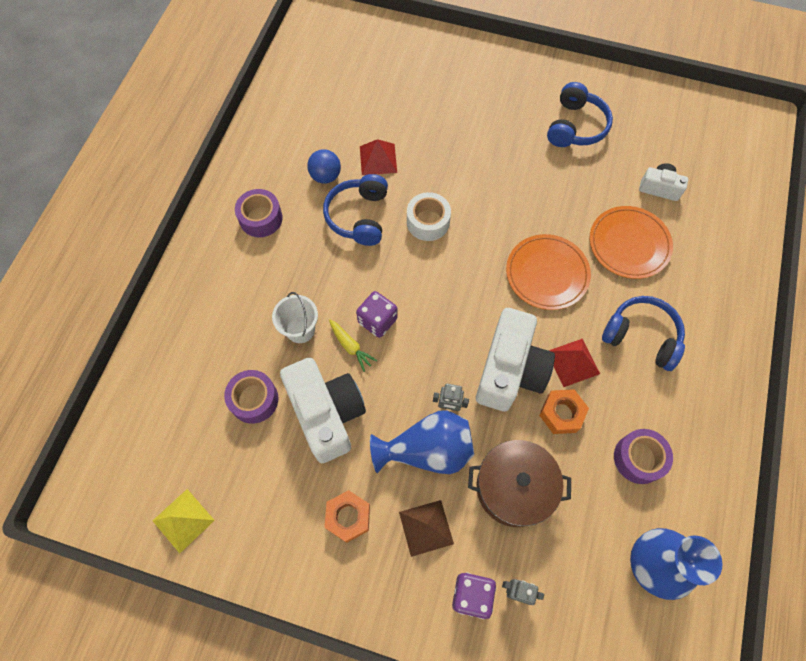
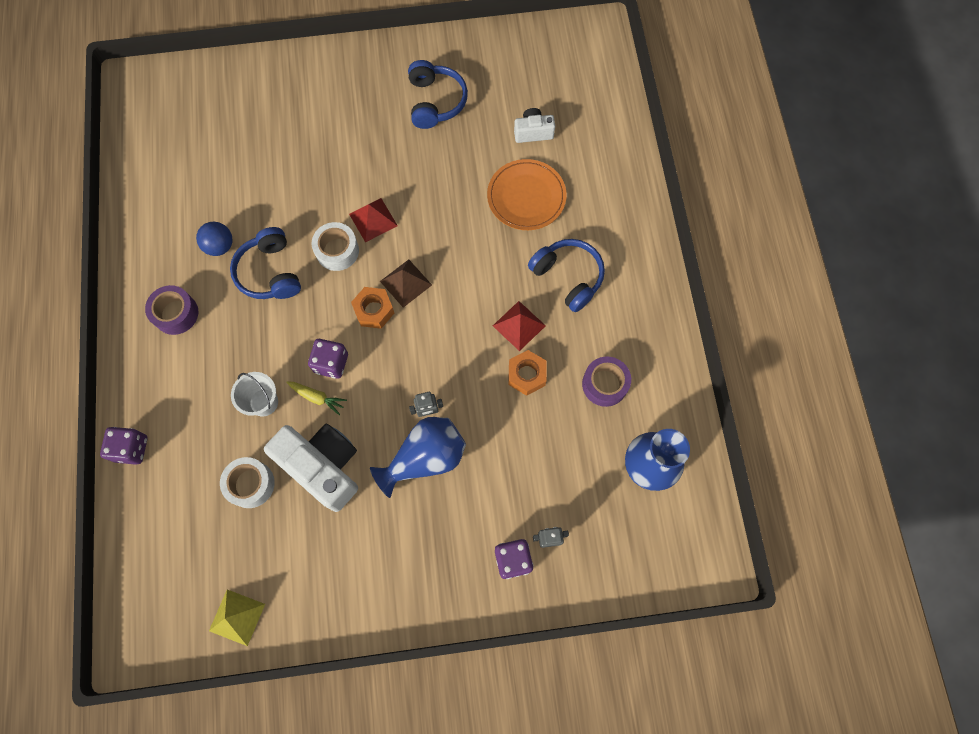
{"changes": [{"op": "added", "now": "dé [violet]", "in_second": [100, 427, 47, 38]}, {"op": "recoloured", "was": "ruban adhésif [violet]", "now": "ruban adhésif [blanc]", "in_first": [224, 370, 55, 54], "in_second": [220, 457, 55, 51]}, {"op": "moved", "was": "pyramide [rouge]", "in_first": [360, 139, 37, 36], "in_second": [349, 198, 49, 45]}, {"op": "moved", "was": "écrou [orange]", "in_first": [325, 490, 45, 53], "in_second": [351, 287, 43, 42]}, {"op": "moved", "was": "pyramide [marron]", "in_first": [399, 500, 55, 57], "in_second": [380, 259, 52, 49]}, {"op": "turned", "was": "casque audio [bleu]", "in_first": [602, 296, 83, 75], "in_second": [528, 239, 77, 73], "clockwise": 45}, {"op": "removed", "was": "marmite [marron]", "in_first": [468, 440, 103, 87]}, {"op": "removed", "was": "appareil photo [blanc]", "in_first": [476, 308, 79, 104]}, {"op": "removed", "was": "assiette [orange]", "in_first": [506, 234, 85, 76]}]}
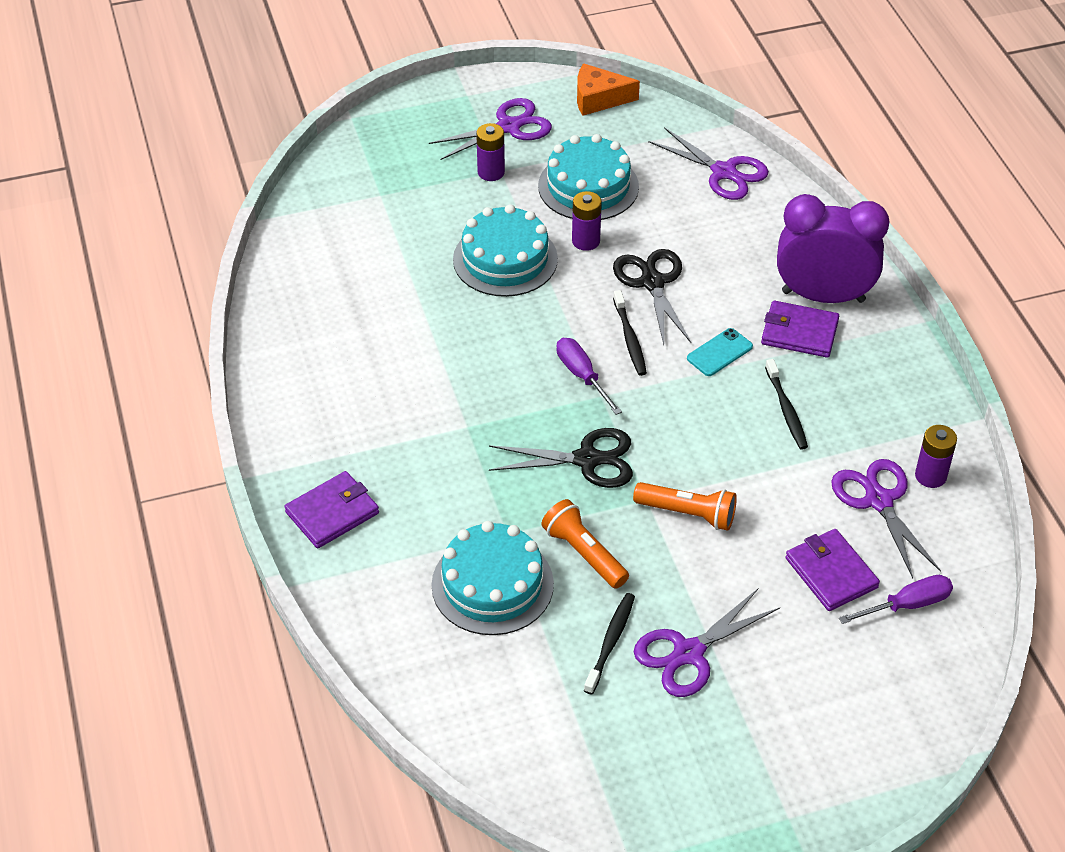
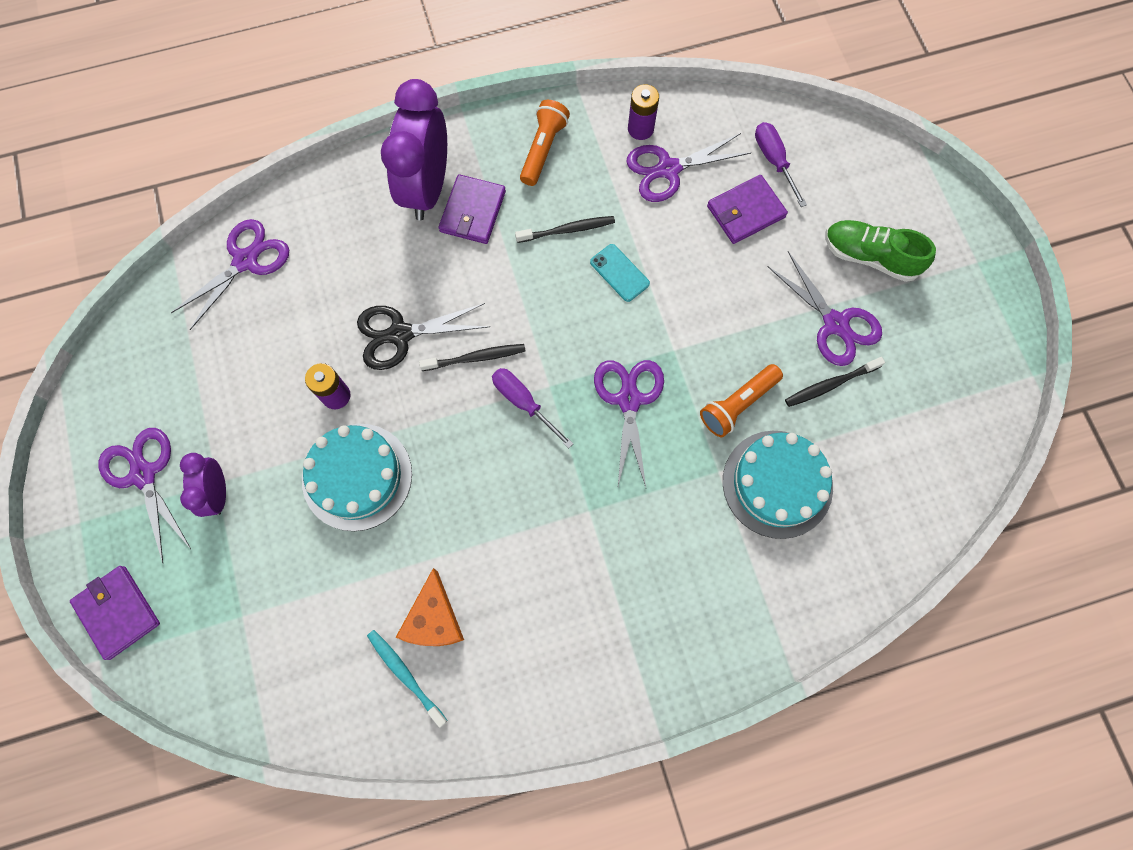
{"changes": [{"op": "moved", "was": "portefeuille [violet]", "in_first": [284, 471, 95, 77], "in_second": [70, 566, 90, 94]}, {"op": "replaced", "was": "pile [violet]", "now": "réveil [violet]", "in_first": [476, 123, 29, 58], "in_second": [180, 453, 46, 64]}, {"op": "added", "now": "brosse à dents [turquoise]", "in_second": [367, 630, 81, 98]}, {"op": "moved", "was": "fromage [orange]", "in_first": [577, 63, 63, 53], "in_second": [395, 568, 69, 78]}, {"op": "turned", "was": "tournevis [violet]", "in_first": [556, 338, 66, 77], "in_second": [492, 368, 81, 80], "clockwise": 75}, {"op": "moved", "was": "lampe de poche [orange]", "in_first": [633, 482, 104, 49], "in_second": [520, 100, 50, 86]}, {"op": "moved", "was": "téléphone [turquoise]", "in_first": [687, 328, 66, 48], "in_second": [590, 244, 60, 58]}, {"op": "recoloured", "was": "ciseaux [noir]", "now": "ciseaux [violet]", "in_first": [489, 428, 144, 60], "in_second": [594, 360, 70, 127]}, {"op": "turned", "was": "brosse à dents [noir]", "in_first": [584, 593, 51, 101], "in_second": [785, 357, 100, 50], "clockwise": -45}, {"op": "added", "now": "chaussure [vert]", "in_second": [825, 220, 111, 62]}, {"op": "removed", "was": "gâteau [turquoise]", "in_first": [538, 134, 101, 86]}]}
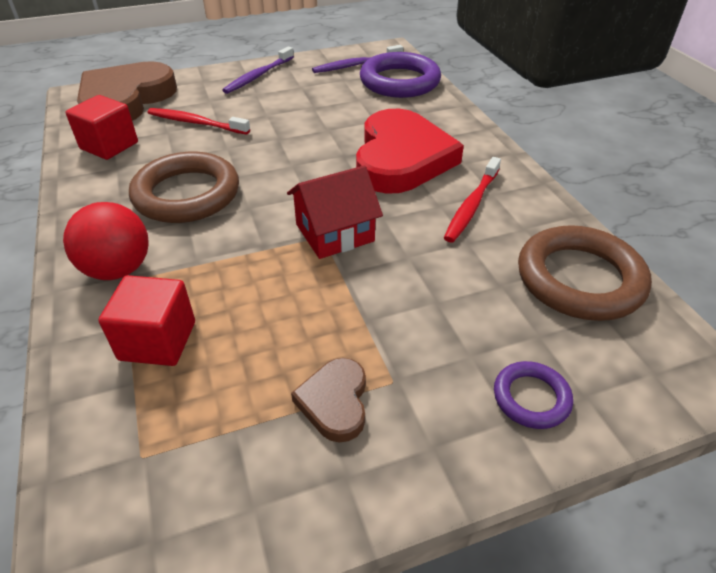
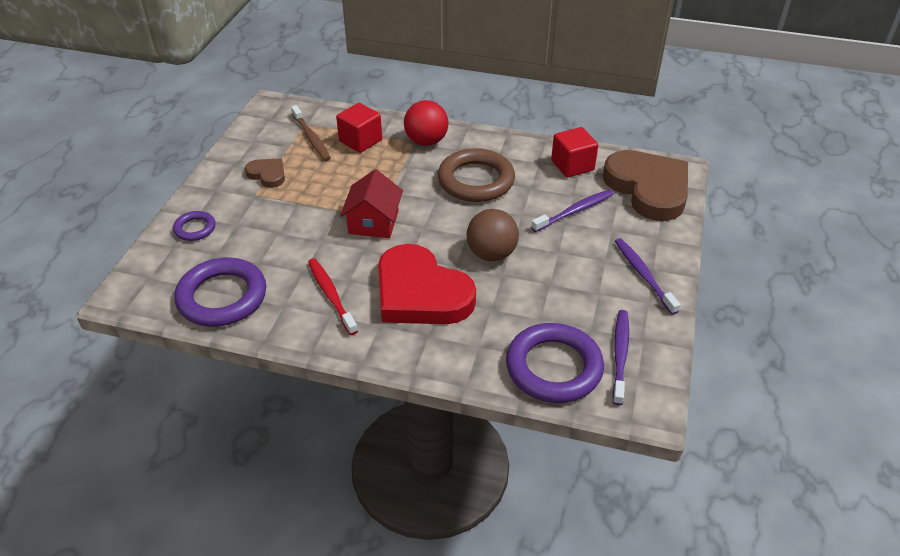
{"changes": [{"op": "recoloured", "was": "anneau [marron]", "now": "anneau [violet]", "in_first": [518, 225, 134, 96], "in_second": [174, 257, 92, 70]}, {"op": "added", "now": "brosse à dents [marron]", "in_second": [291, 105, 40, 56]}, {"op": "added", "now": "balle [marron]", "in_second": [466, 209, 53, 52]}, {"op": "recoloured", "was": "brosse à dents [rouge]", "now": "brosse à dents [violet]", "in_first": [148, 108, 102, 26], "in_second": [531, 190, 83, 42]}]}
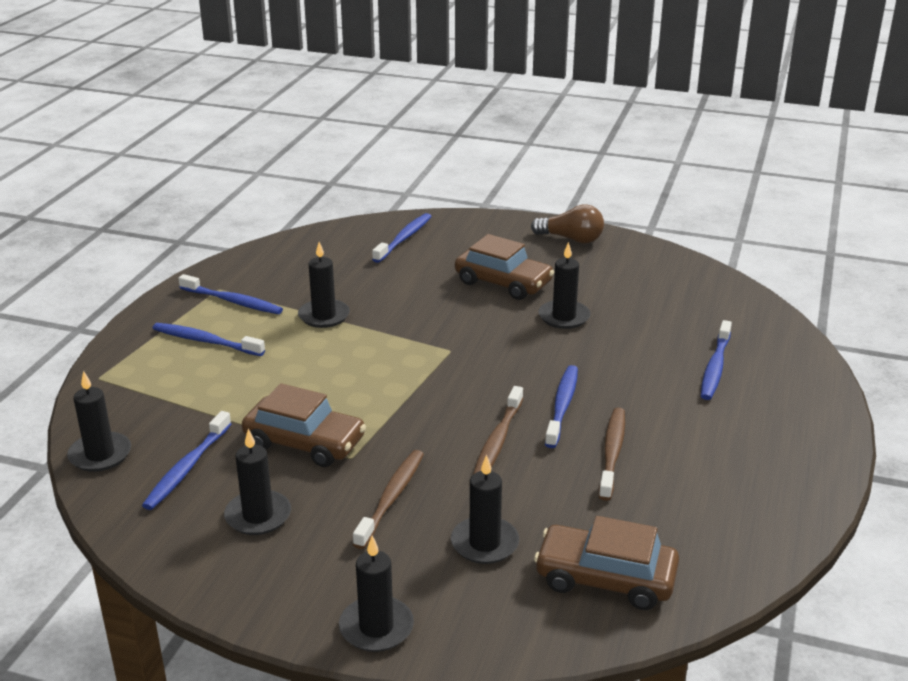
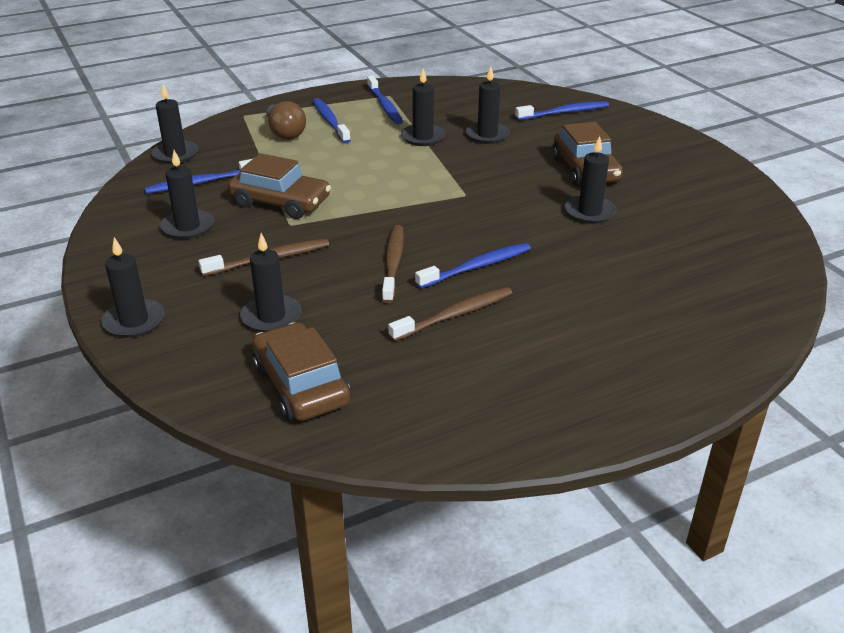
{"changes": [{"op": "turned", "was": "voiture [marron]", "in_first": [242, 383, 124, 84], "in_second": [228, 153, 103, 66], "clockwise": -45}, {"op": "moved", "was": "ampoule [marron]", "in_first": [531, 205, 73, 39], "in_second": [266, 101, 40, 39]}, {"op": "turned", "was": "brosse à dents [marron]", "in_first": [473, 386, 50, 88], "in_second": [382, 225, 22, 78], "clockwise": 120}, {"op": "added", "now": "bougie [noir]", "in_second": [465, 66, 45, 78]}, {"op": "removed", "was": "brosse à dents [bleu]", "in_first": [701, 320, 31, 80]}]}
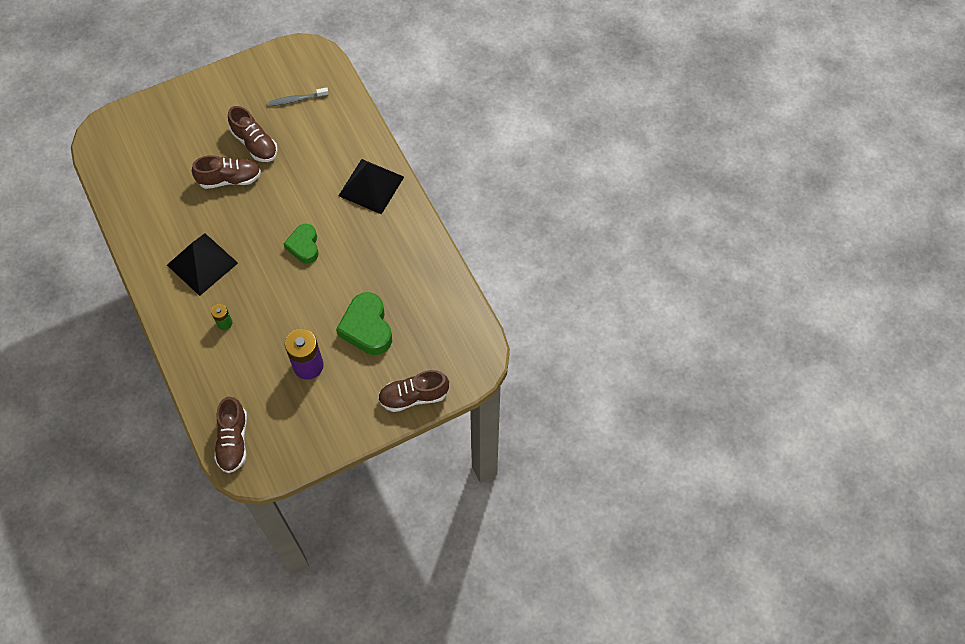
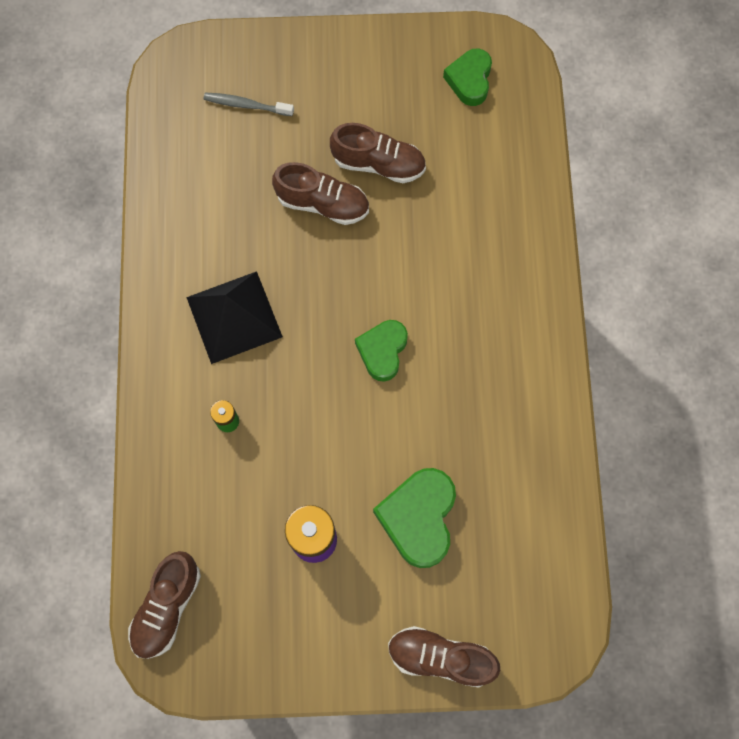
{"changes": [{"op": "moved", "was": "brosse à dents [gris]", "in_first": [268, 87, 61, 19], "in_second": [203, 93, 91, 23]}, {"op": "turned", "was": "chaussure [marron]", "in_first": [228, 106, 50, 56], "in_second": [330, 123, 96, 60], "clockwise": -60}, {"op": "added", "now": "cœur [vert]", "in_second": [443, 48, 49, 58]}, {"op": "removed", "was": "pyramide [noir]", "in_first": [338, 159, 66, 56]}]}
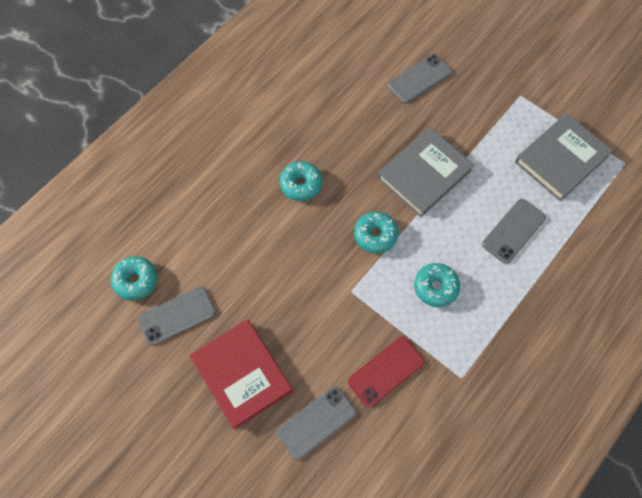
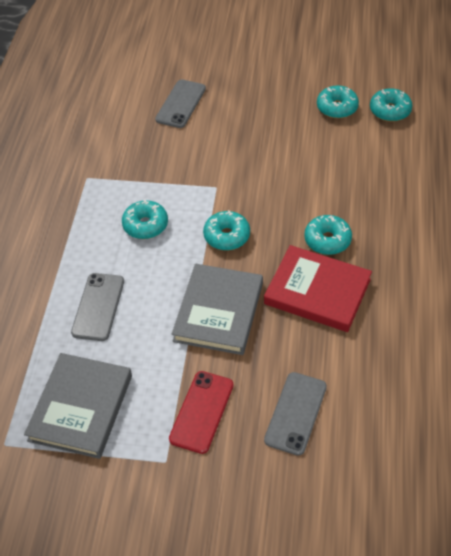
{"changes": [{"op": "moved", "was": "téléphone [rouge]", "in_first": [348, 337, 76, 70], "in_second": [169, 371, 65, 83]}, {"op": "moved", "was": "livre [rouge]", "in_first": [189, 319, 104, 111], "in_second": [264, 245, 108, 87]}, {"op": "replaced", "was": "téléphone [gris]", "now": "beignet [turquoise]", "in_first": [137, 286, 79, 60], "in_second": [317, 85, 42, 33]}]}
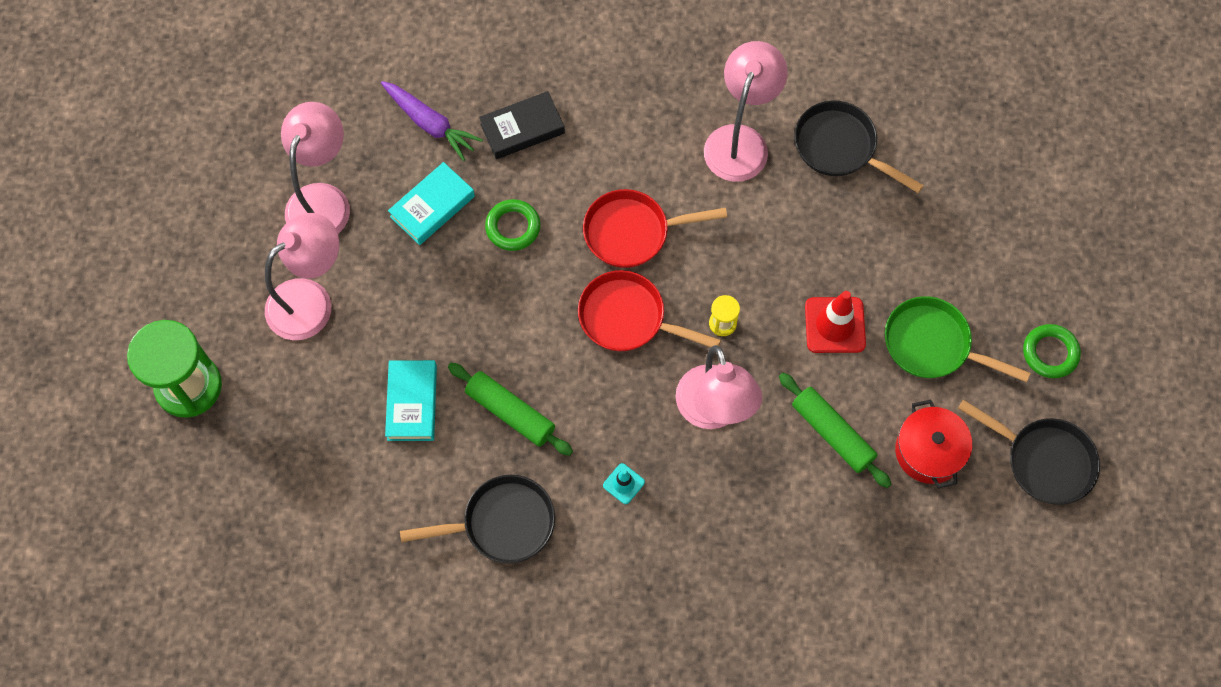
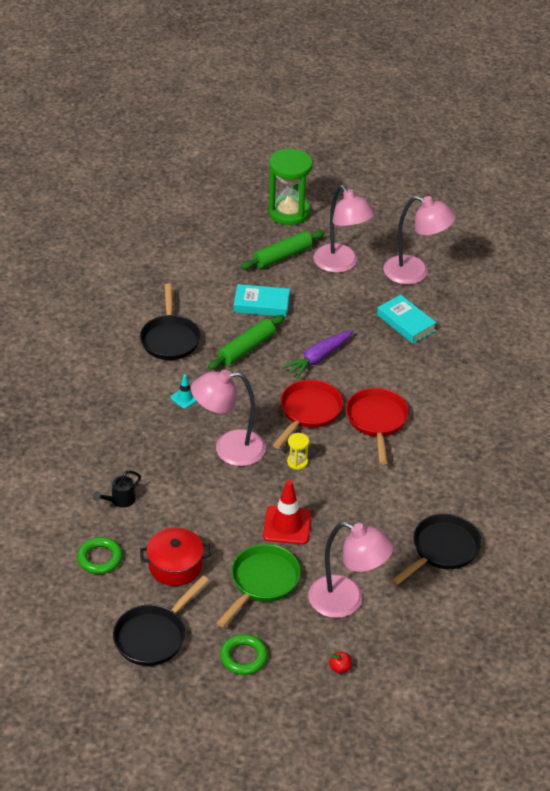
{"changes": [{"op": "moved", "was": "anneau [vert]", "in_first": [485, 199, 56, 52], "in_second": [77, 537, 46, 37]}, {"op": "added", "now": "arrosoir [noir]", "in_second": [93, 471, 48, 37]}, {"op": "moved", "was": "rouleau à pâtisserie [vert]", "in_first": [779, 373, 112, 115], "in_second": [241, 230, 83, 40]}, {"op": "moved", "was": "carotte [violet]", "in_first": [381, 81, 102, 80], "in_second": [282, 330, 71, 49]}, {"op": "moved", "was": "lampe [rose]", "in_first": [704, 41, 84, 141], "in_second": [308, 522, 86, 96]}, {"op": "added", "now": "pomme [rouge]", "in_second": [329, 652, 23, 22]}, {"op": "removed", "was": "livre [noir]", "in_first": [479, 91, 86, 68]}]}
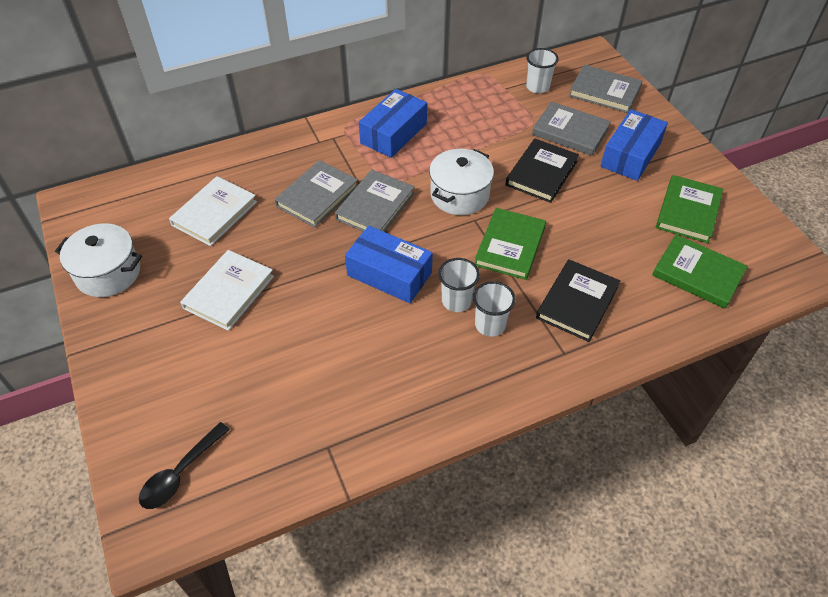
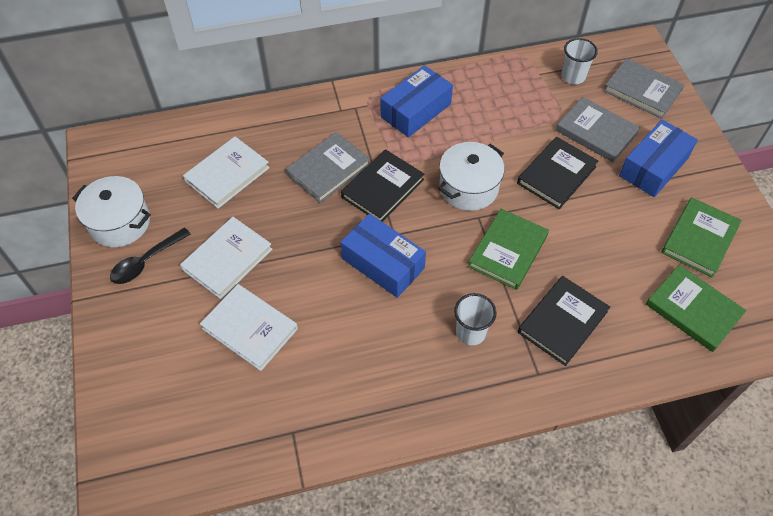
{"changes": [{"op": "moved", "was": "cuillère [noir]", "in_first": [139, 422, 91, 87], "in_second": [110, 228, 81, 56]}, {"op": "added", "now": "livre [blanc]", "in_second": [200, 284, 98, 87]}, {"op": "recoloured", "was": "livre [gris]", "now": "livre [noir]", "in_first": [335, 170, 80, 62], "in_second": [341, 149, 83, 73]}, {"op": "removed", "was": "gobelet [blanc]", "in_first": [438, 258, 42, 54]}]}
